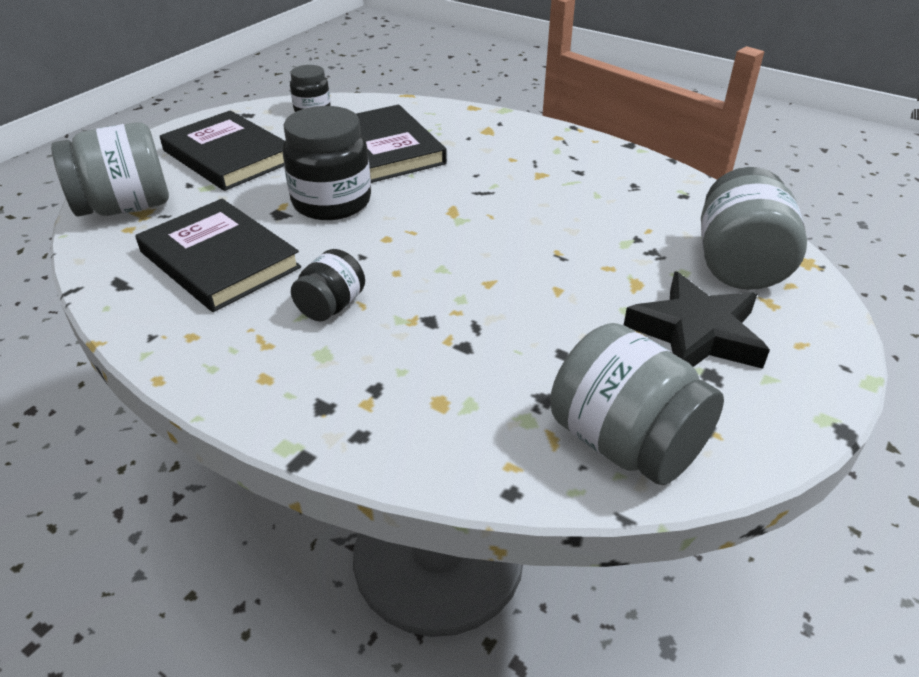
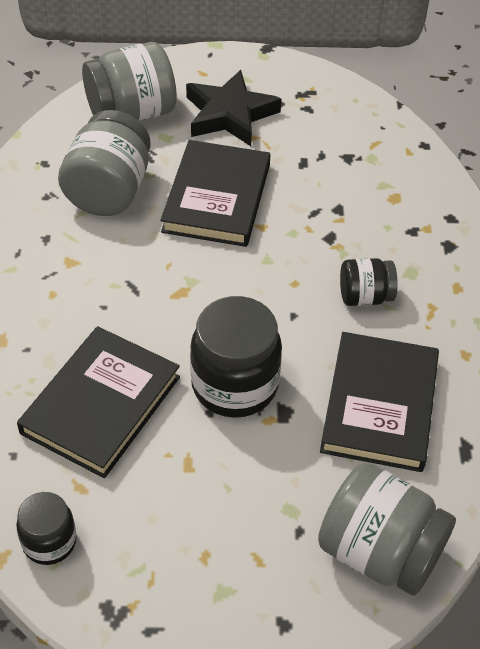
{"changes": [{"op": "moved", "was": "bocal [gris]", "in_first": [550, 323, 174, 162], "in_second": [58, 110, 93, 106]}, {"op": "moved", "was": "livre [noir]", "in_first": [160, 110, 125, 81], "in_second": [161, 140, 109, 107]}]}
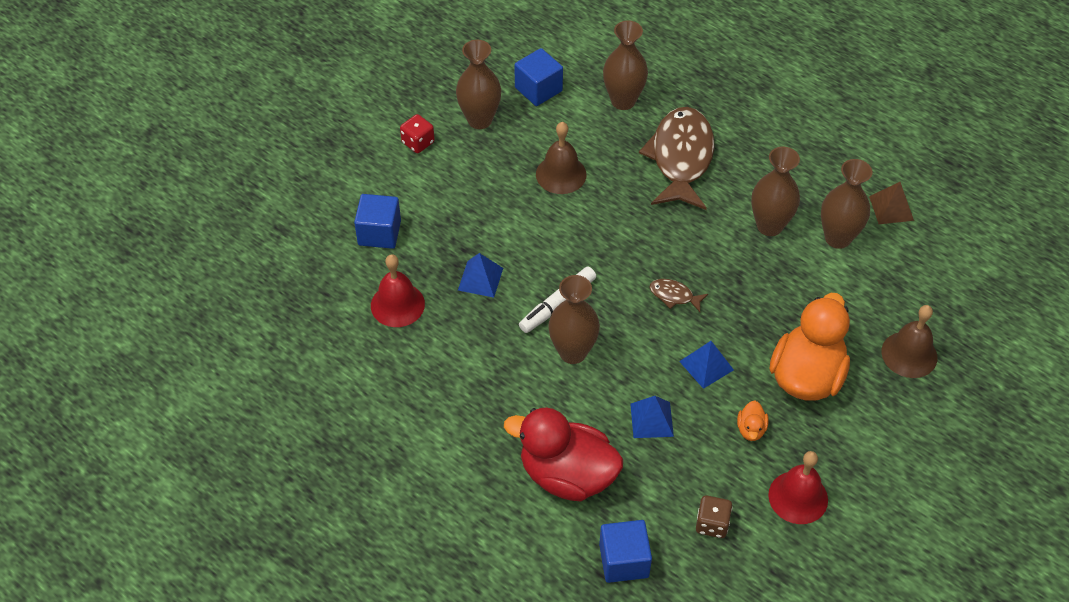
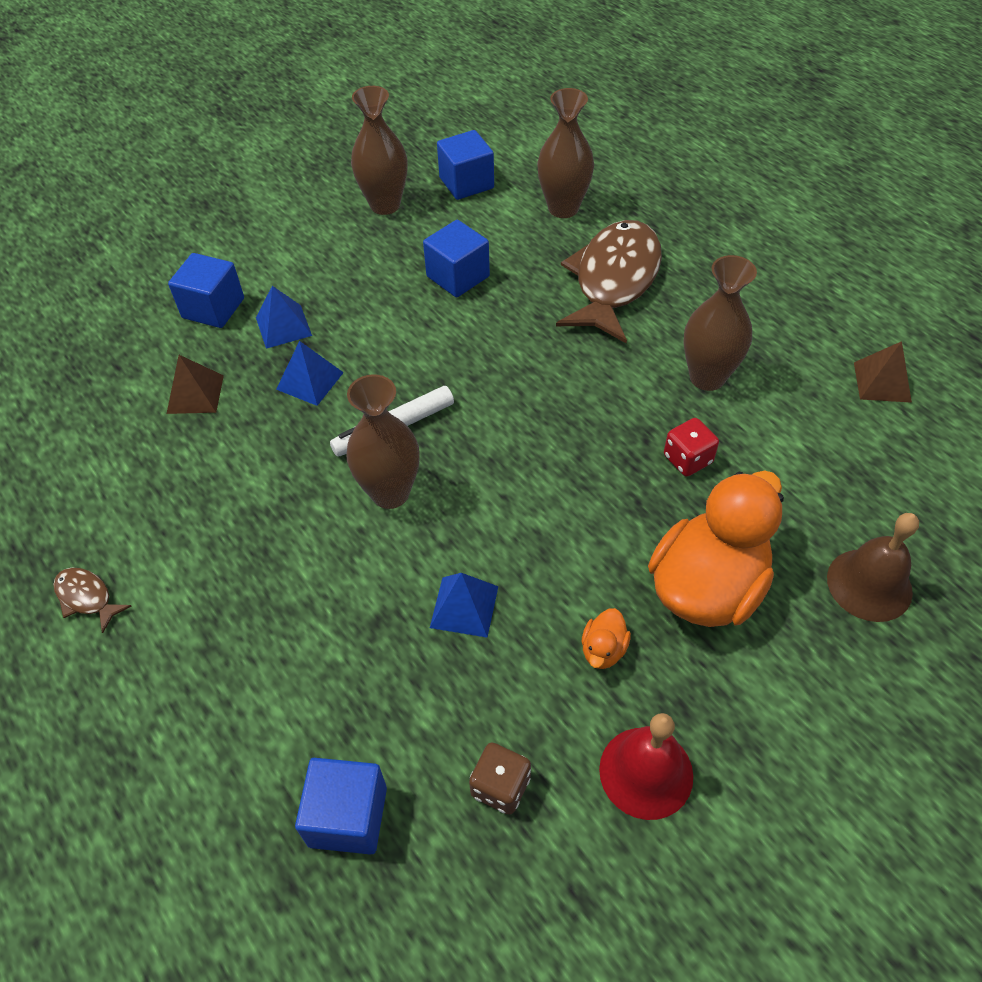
{"changes": [{"op": "moved", "was": "poisson [marron]", "in_first": [650, 279, 58, 33], "in_second": [53, 568, 78, 65]}, {"op": "replaced", "was": "cloche [rouge]", "now": "pyramide [marron]", "in_first": [371, 254, 54, 73], "in_second": [167, 355, 57, 59]}, {"op": "moved", "was": "pyramide [bleu]", "in_first": [679, 341, 55, 48], "in_second": [256, 286, 56, 63]}, {"op": "replaced", "was": "cloche [marron]", "now": "cube [bleu]", "in_first": [536, 122, 51, 72], "in_second": [423, 220, 67, 78]}, {"op": "moved", "was": "dé [rouge]", "in_first": [400, 114, 35, 39], "in_second": [664, 418, 55, 59]}, {"op": "removed", "was": "canard [rouge]", "in_first": [504, 408, 119, 93]}, {"op": "removed", "was": "vase [marron]", "in_first": [821, 159, 51, 90]}]}
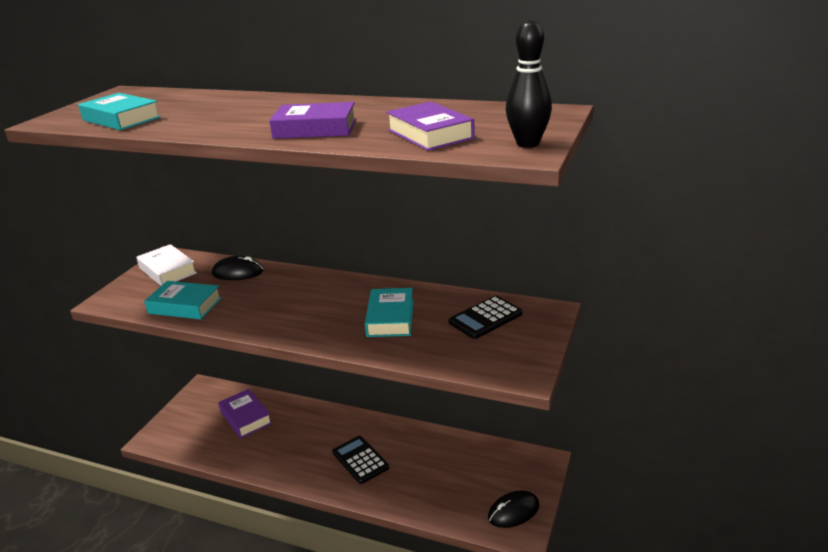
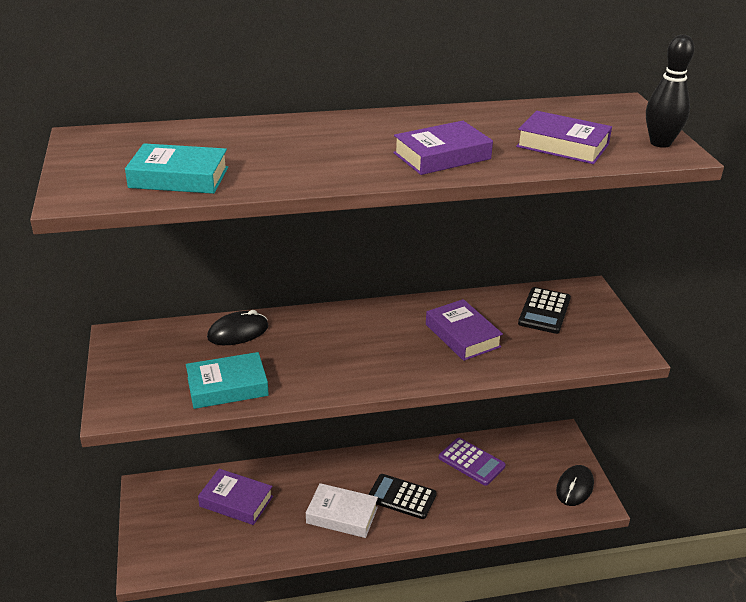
{"changes": [{"op": "moved", "was": "livre [blanc]", "in_first": [136, 244, 61, 42], "in_second": [306, 483, 72, 55]}, {"op": "recoloured", "was": "livre [turquoise]", "now": "livre [violet]", "in_first": [365, 288, 49, 49], "in_second": [426, 299, 77, 62]}, {"op": "added", "now": "calculatrice [violet]", "in_second": [439, 438, 67, 48]}]}
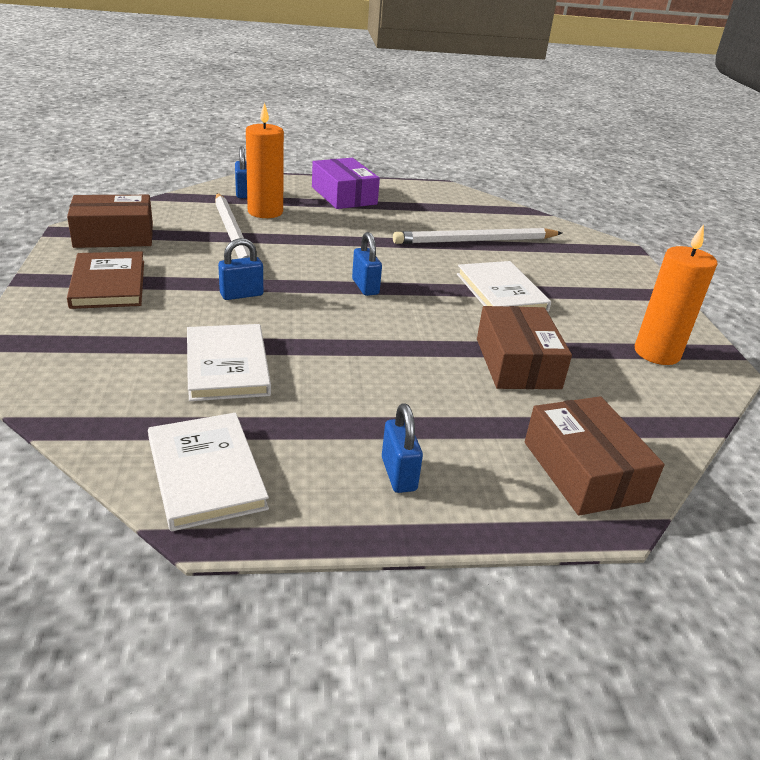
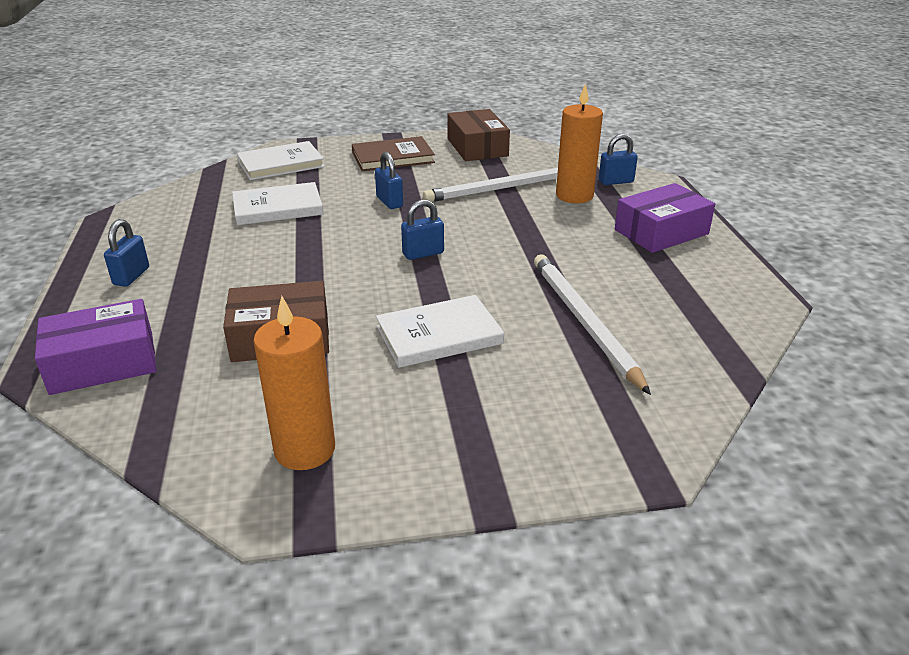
{"changes": [{"op": "recoloured", "was": "boîte [marron]", "now": "boîte [violet]", "in_first": [525, 396, 140, 120], "in_second": [35, 299, 122, 96]}, {"op": "turned", "was": "cadenas [bleu]", "in_first": [382, 403, 41, 90], "in_second": [104, 219, 45, 68], "clockwise": -60}, {"op": "moved", "was": "livre [blanc]", "in_first": [148, 413, 121, 119], "in_second": [237, 141, 88, 39]}]}
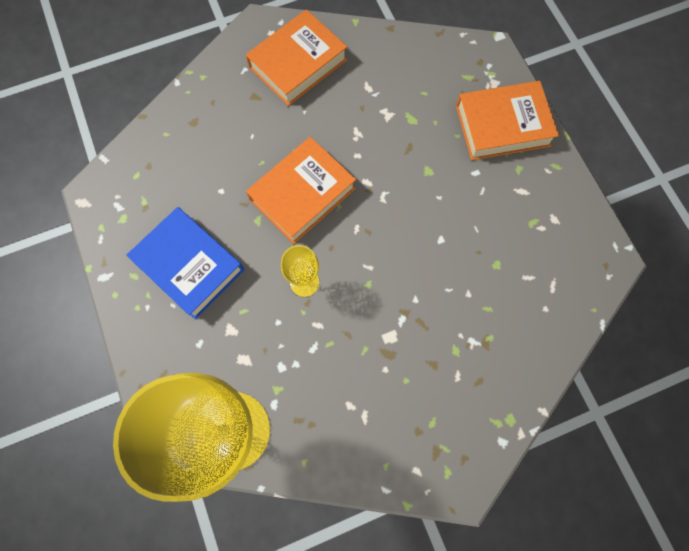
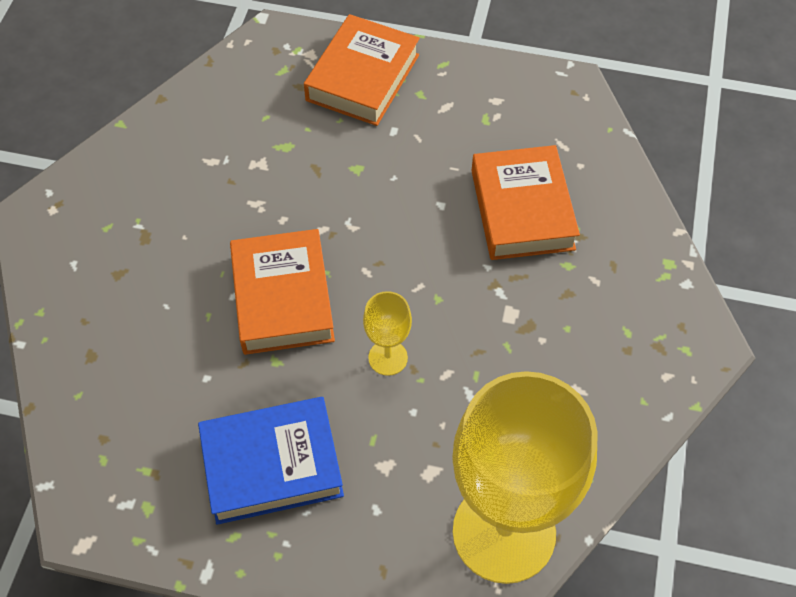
{"changes": [{"op": "moved", "was": "livre [orange]", "in_first": [246, 9, 101, 97], "in_second": [472, 145, 108, 115]}]}
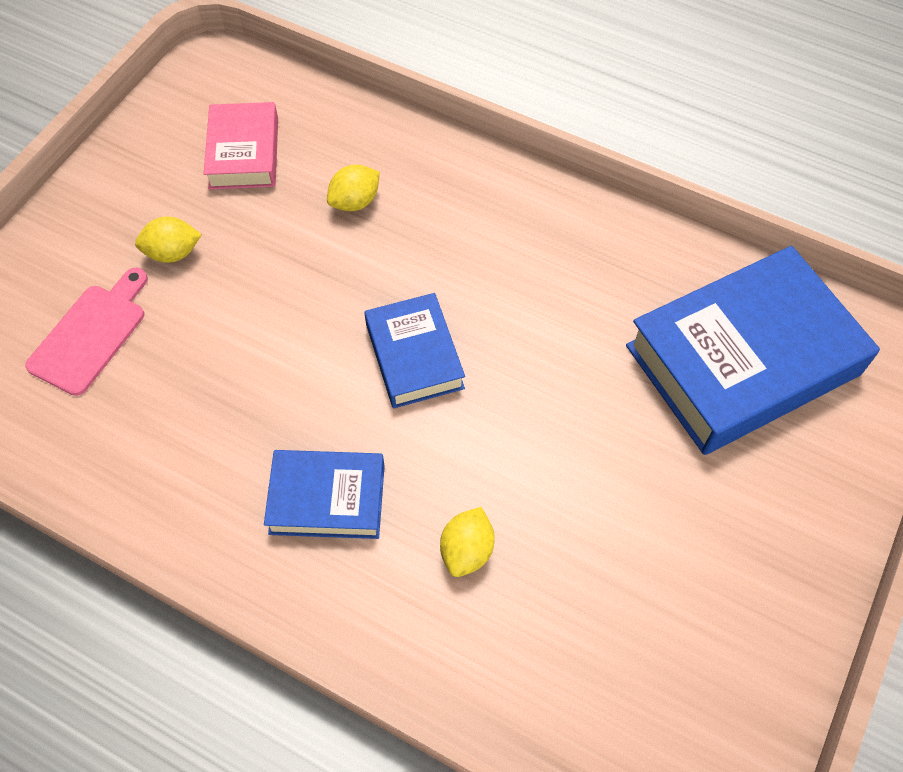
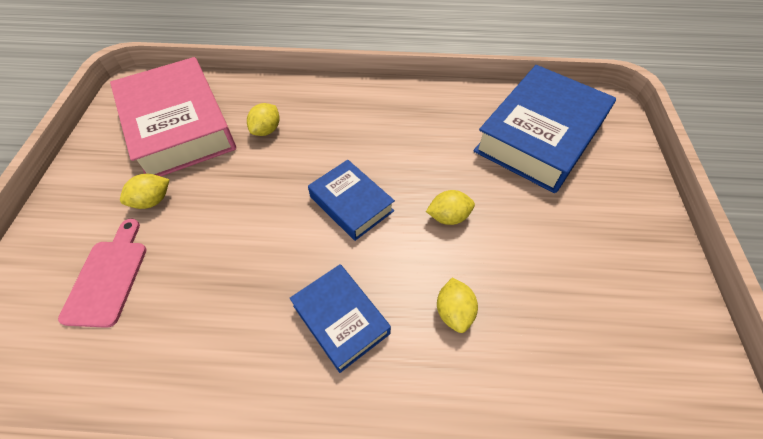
{"changes": [{"op": "resized", "was": "livre [rose]", "in_first": [203, 102, 75, 87], "in_second": [110, 57, 126, 119], "ratio": 1.88}, {"op": "turned", "was": "livre [bleu]", "in_first": [264, 450, 121, 89], "in_second": [290, 264, 101, 109], "clockwise": 75}, {"op": "added", "now": "citron [jaune]", "in_second": [426, 190, 49, 35]}]}
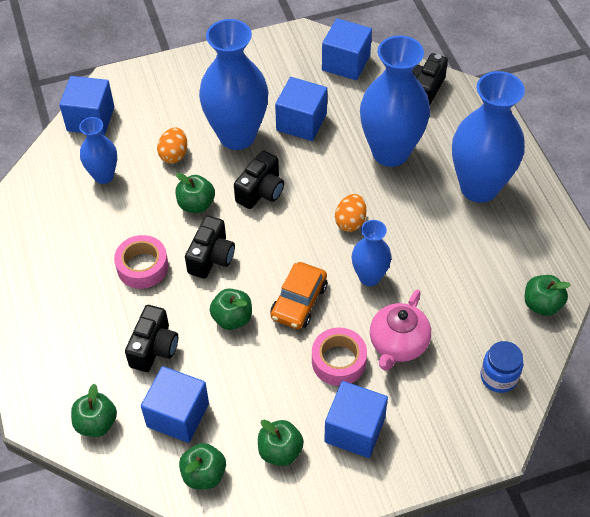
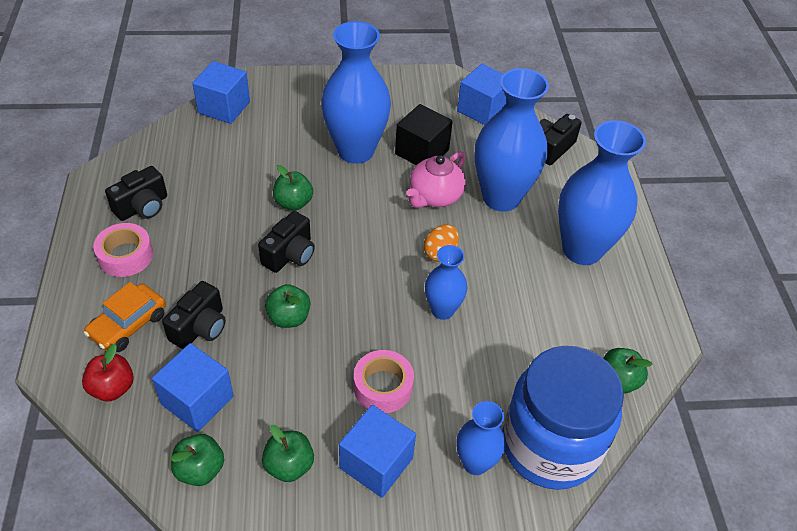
{"changes": [{"op": "recoloured", "was": "pomme [vert]", "now": "pomme [rouge]", "in_first": [71, 384, 46, 53], "in_second": [82, 344, 52, 57]}, {"op": "moved", "was": "voiture [orange]", "in_first": [270, 262, 57, 67], "in_second": [84, 282, 82, 70]}, {"op": "moved", "was": "ruban adhésif [rose]", "in_first": [114, 235, 55, 54], "in_second": [93, 223, 60, 54]}, {"op": "moved", "was": "appareil photo [noir]", "in_first": [234, 151, 50, 58], "in_second": [105, 166, 62, 55]}, {"op": "recoloured", "was": "cube [bleu]", "now": "cube [noir]", "in_first": [275, 77, 52, 64], "in_second": [395, 104, 58, 61]}, {"op": "moved", "was": "théière [rose]", "in_first": [370, 289, 61, 82], "in_second": [407, 151, 59, 57]}, {"op": "moved", "was": "vase [bleu]", "in_first": [79, 117, 38, 67], "in_second": [456, 401, 49, 74]}, {"op": "resized", "was": "bocal [bleu]", "in_first": [481, 341, 42, 52], "in_second": [503, 346, 121, 144], "ratio": 2.36}, {"op": "removed", "was": "œuf [orange]", "in_first": [157, 127, 30, 37]}]}
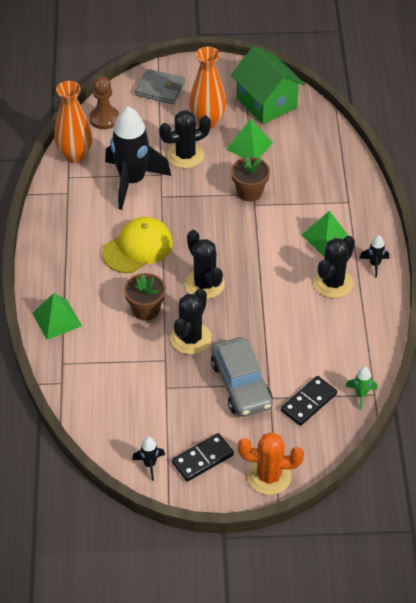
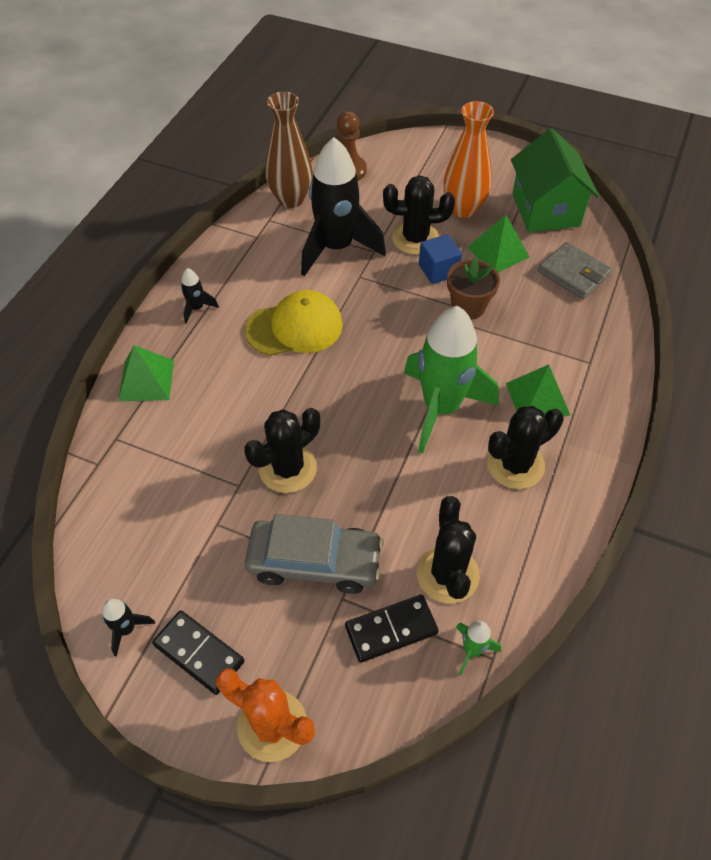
{"changes": [{"op": "turned", "was": "domino [noir]", "in_first": [172, 433, 62, 49], "in_second": [152, 610, 92, 85], "clockwise": 45}, {"op": "moved", "was": "fusée [noir]", "in_first": [359, 235, 30, 43], "in_second": [181, 268, 38, 56]}, {"op": "turned", "was": "voiture [gris]", "in_first": [211, 337, 62, 80], "in_second": [245, 514, 139, 80], "clockwise": -90}, {"op": "recoloured", "was": "vase [orange]", "now": "vase [marron]", "in_first": [54, 81, 38, 82], "in_second": [265, 92, 48, 116]}, {"op": "added", "now": "fusée [vert]", "in_second": [404, 306, 95, 148]}, {"op": "moved", "was": "cactus [noir]", "in_first": [185, 230, 40, 69], "in_second": [417, 496, 63, 108]}, {"op": "added", "now": "cube [bleu]", "in_second": [419, 234, 43, 50]}, {"op": "moved", "was": "portefeuille [gris]", "in_first": [135, 69, 50, 35], "in_second": [538, 242, 74, 57]}, {"op": "removed", "was": "pot de fleurs [marron]", "in_first": [124, 273, 42, 48]}]}
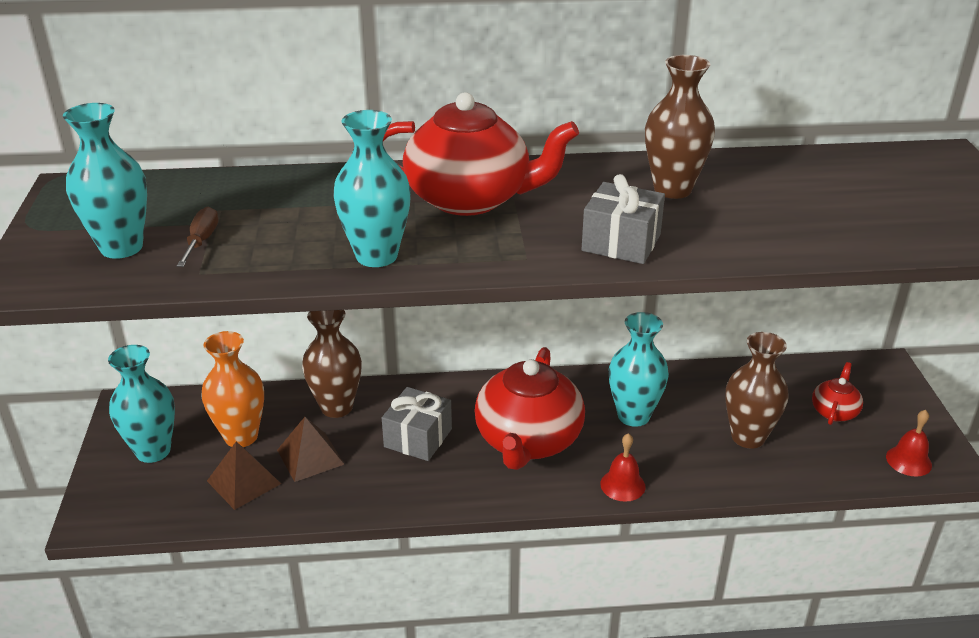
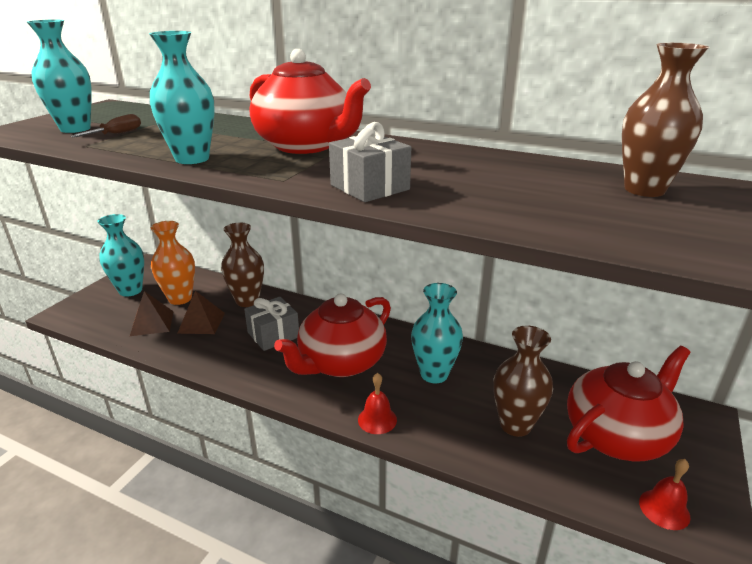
{"changes": [{"op": "resized", "was": "théière [rouge]", "in_first": [812, 362, 51, 63], "in_second": [567, 346, 124, 116], "ratio": 2.16}, {"op": "moved", "was": "vase [marron]", "in_first": [645, 55, 70, 144], "in_second": [622, 43, 87, 154]}]}
